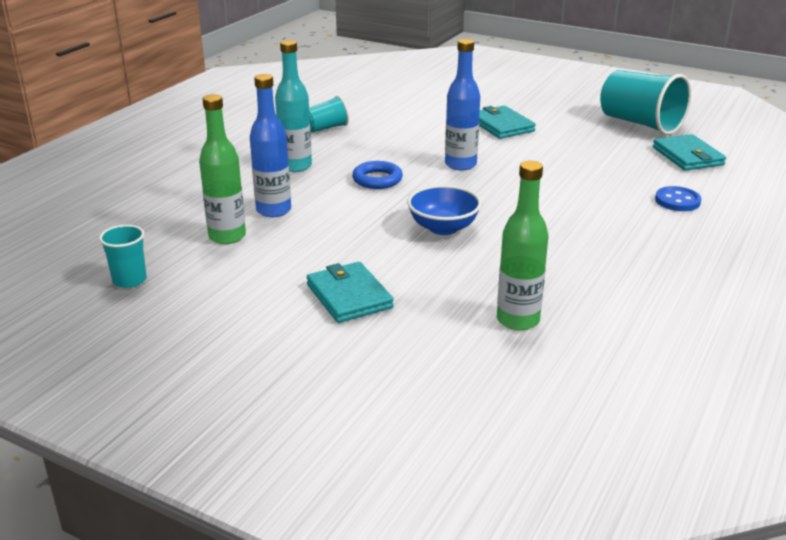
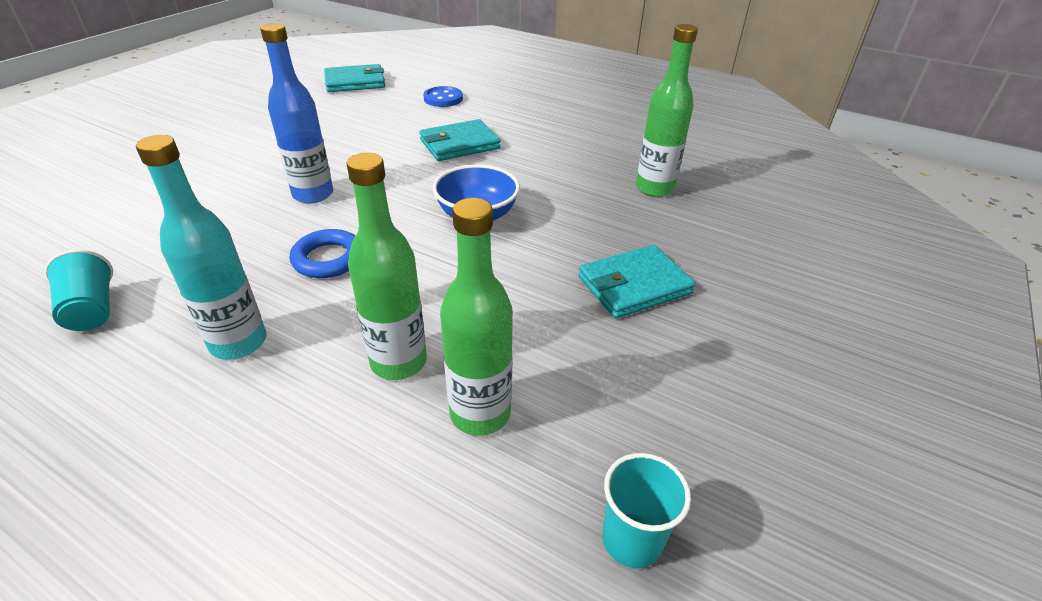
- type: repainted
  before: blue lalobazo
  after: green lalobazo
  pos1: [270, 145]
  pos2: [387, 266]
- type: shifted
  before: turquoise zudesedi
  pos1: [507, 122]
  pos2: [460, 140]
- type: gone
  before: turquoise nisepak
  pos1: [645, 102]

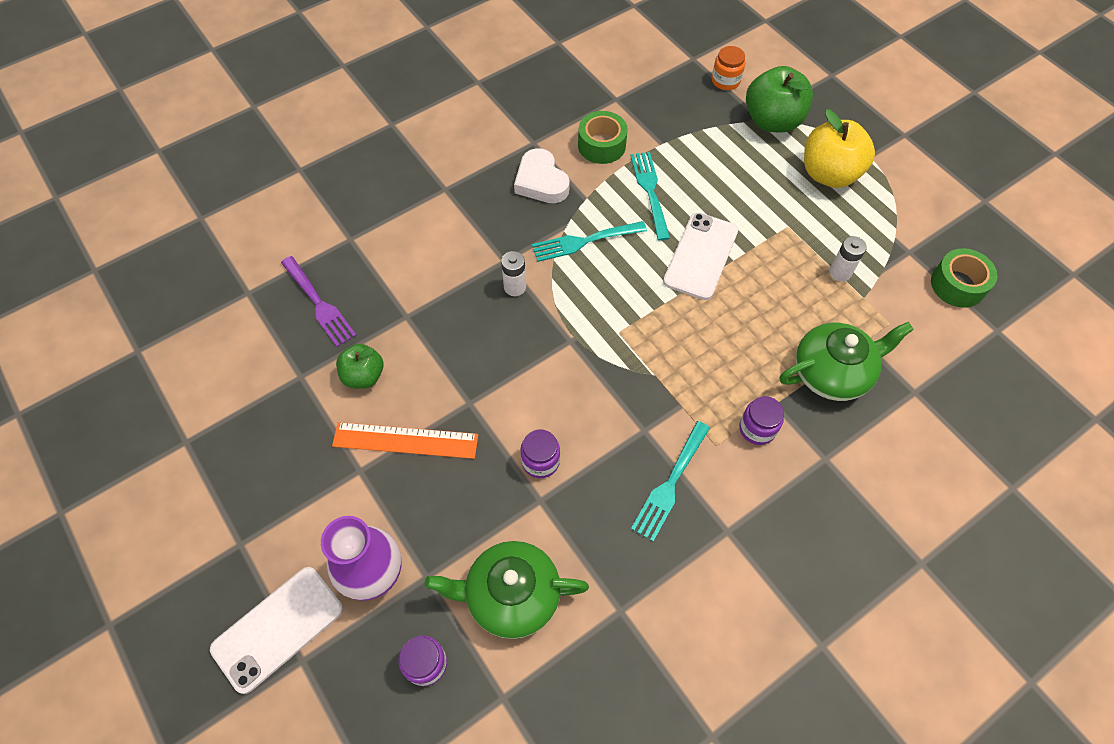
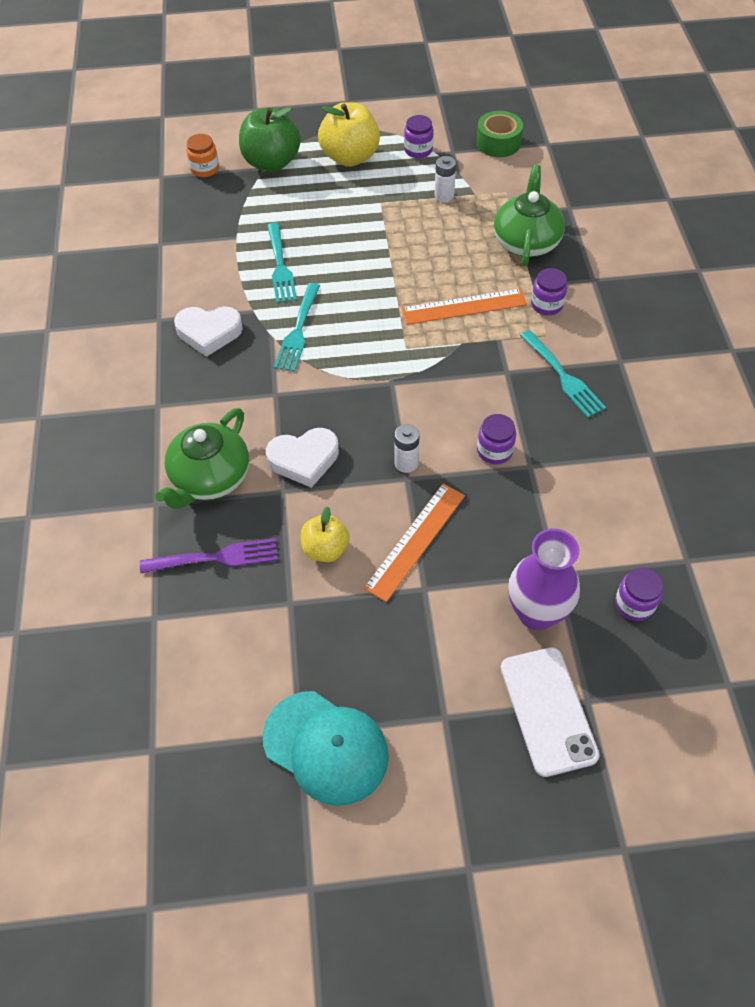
- type: shifted
  before: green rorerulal
  pos1: [506, 590]
  pos2: [202, 458]
- type: new
  after: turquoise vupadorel
  pos2: [326, 748]
- type: new
  after: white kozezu
  pos2: [302, 458]
- type: rotated
  before: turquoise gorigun
  pos1: [650, 196]
  pos2: [282, 263]
  turn: -120
- type: repainted
  before: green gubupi
  after: yellow gubupi
  pos1: [359, 366]
  pos2: [325, 534]
- type: shifted
  before: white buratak
  pos1: [513, 273]
  pos2: [407, 448]
- type: new
  after: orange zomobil
  pos2: [464, 306]
- type: new
  after: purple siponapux
  pos2: [419, 136]
- type: gone
  before: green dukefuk
  pos1: [603, 137]
- type: gone
  before: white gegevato
  pos1: [700, 256]

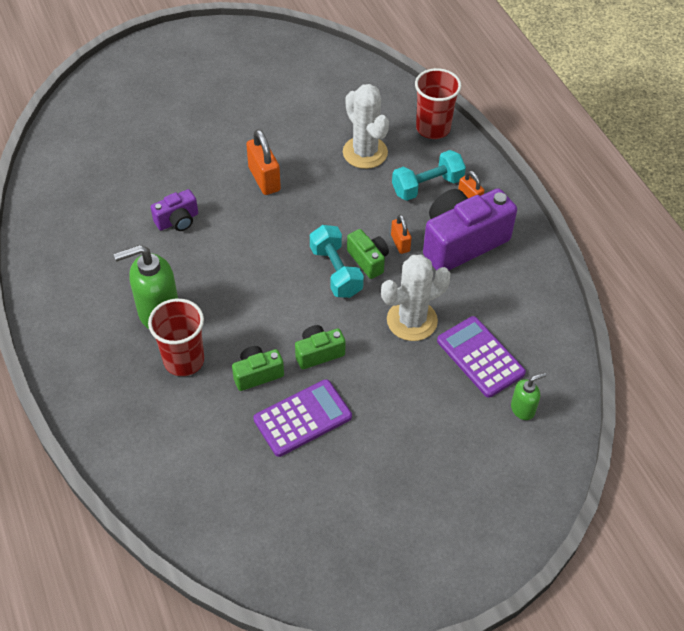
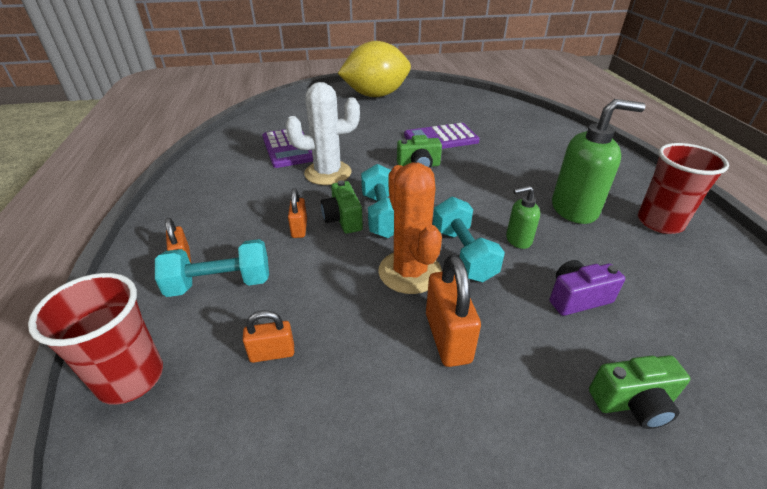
- type: swapped
  before: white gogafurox
  after: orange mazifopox
  pos1: [366, 126]
  pos2: [268, 337]
- type: new
  after: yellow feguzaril
  pos2: [374, 69]
- type: new
  after: orange gogafurox
  pos2: [410, 228]
- type: new
  after: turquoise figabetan
  pos2: [469, 239]
- type: shifted
  before: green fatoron
  pos1: [528, 396]
  pos2: [523, 217]
- type: shifted
  before: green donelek
  pos1: [258, 368]
  pos2: [639, 392]
- type: shifted
  before: red nisepak
  pos1: [176, 337]
  pos2: [683, 188]
- type: gone
  before: purple donelek
  pos1: [470, 229]

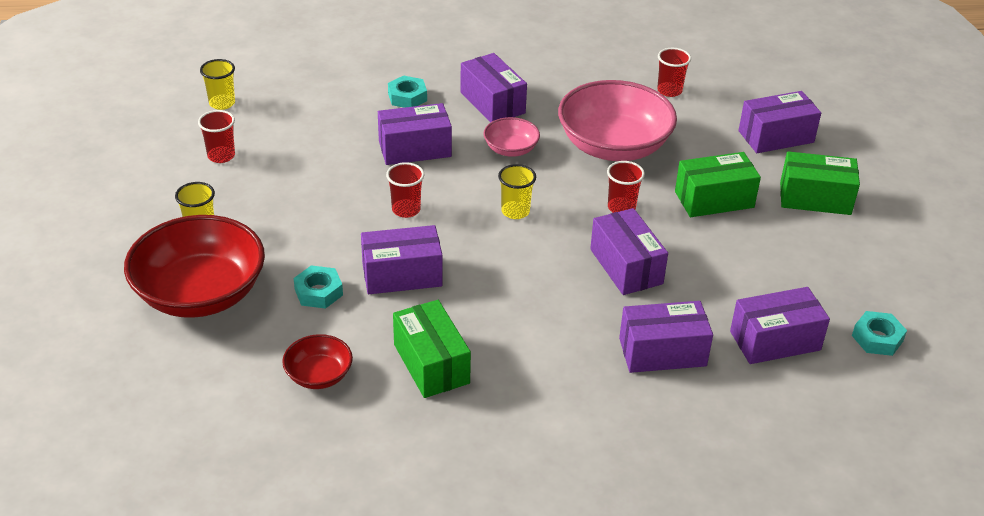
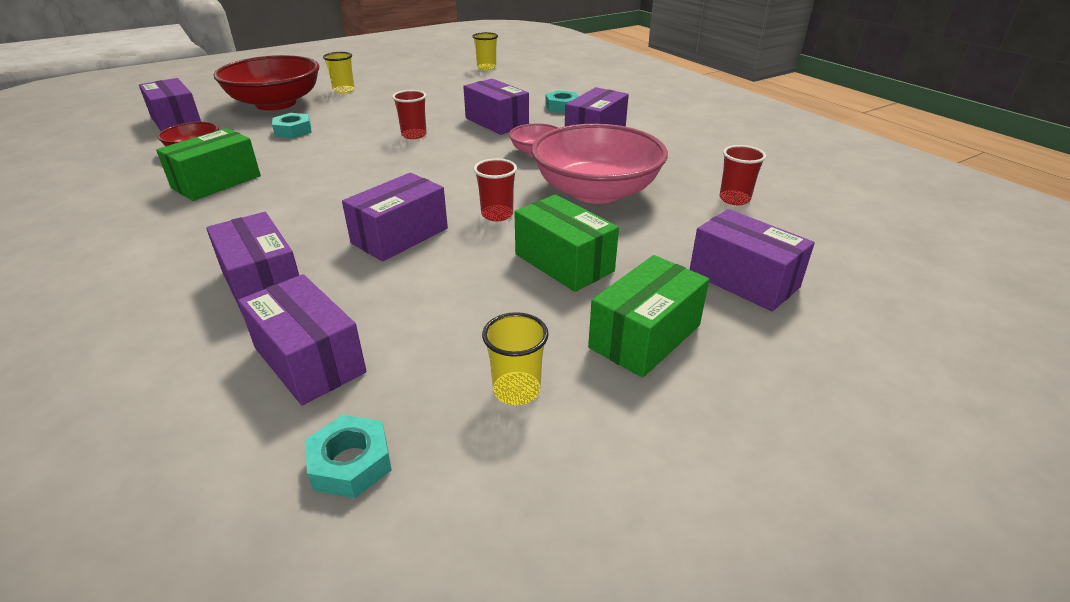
- type: shifted
  before: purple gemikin
  pos1: [402, 259]
  pos2: [170, 104]
- type: shifted
  before: yellow nisepak
  pos1: [517, 191]
  pos2: [515, 358]
- type: rotated
  before: green gemikin
  pos1: [820, 183]
  pos2: [648, 316]
  turn: 60
- type: gone
  before: red nisepak
  pos1: [216, 136]

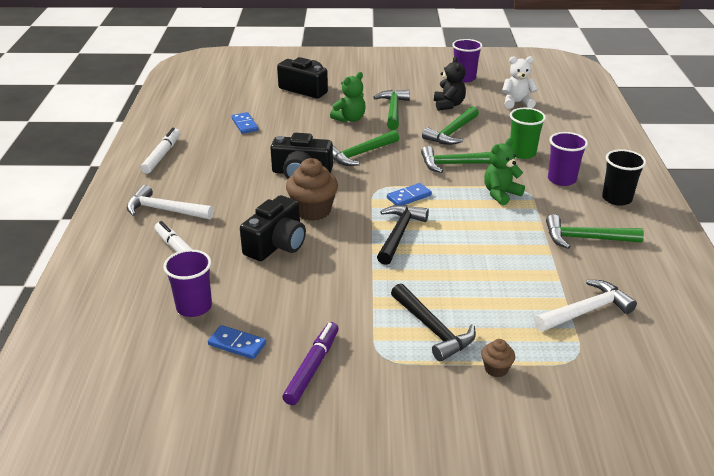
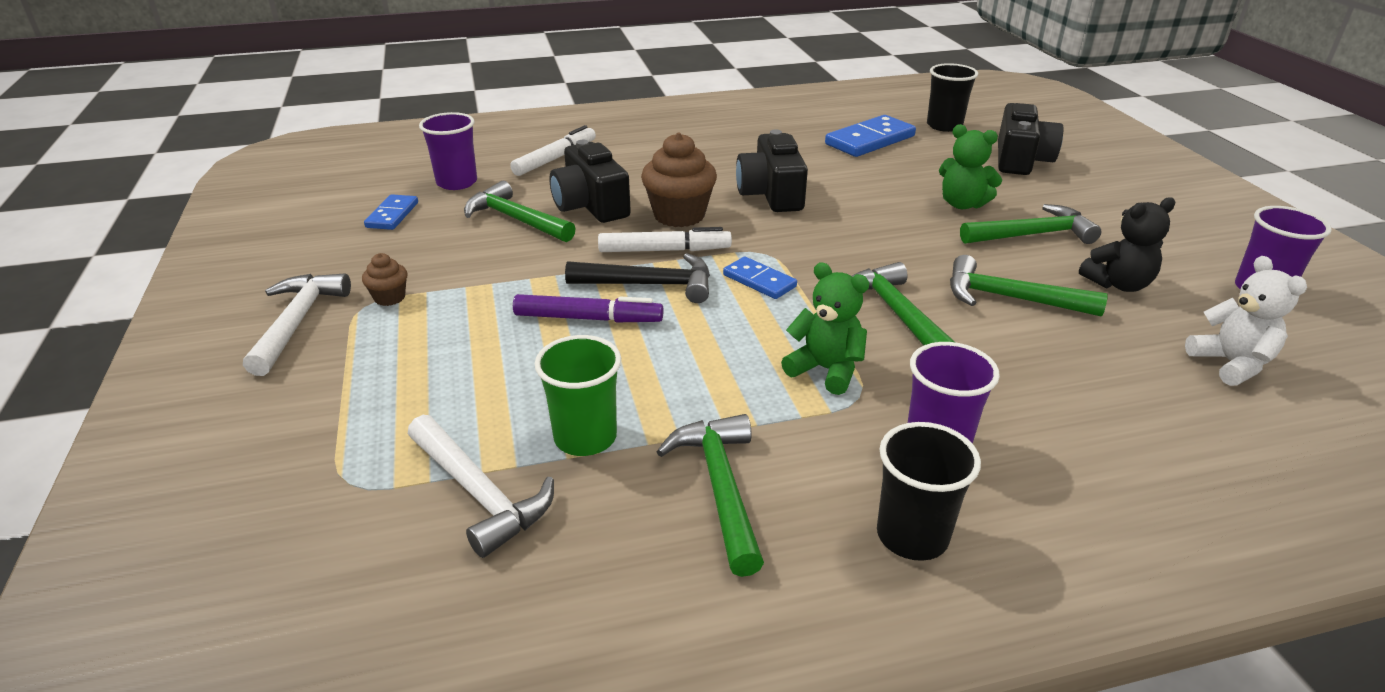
- type: shifted
  before: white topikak
  pos1: [170, 202]
  pos2: [297, 324]
- type: shifted
  before: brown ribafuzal
  pos1: [498, 358]
  pos2: [384, 279]
- type: shifted
  before: green topikak
  pos1: [366, 148]
  pos2: [520, 211]
- type: shifted
  before: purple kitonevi
  pos1: [310, 363]
  pos2: [588, 308]
- type: shifted
  before: green nisepak
  pos1: [528, 133]
  pos2: [578, 395]
- type: rotated
  before: black donelek
  pos1: [273, 228]
  pos2: [590, 181]
  turn: 45
- type: shifted
  before: white kitonevi
  pos1: [160, 151]
  pos2: [665, 239]
- type: scaled
  before: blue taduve
  pos1: [245, 123]
  pos2: [870, 136]
  scale: 1.69
- type: new
  after: black nisepak
  pos2: [952, 97]
- type: gone
  before: black topikak
  pos1: [433, 323]

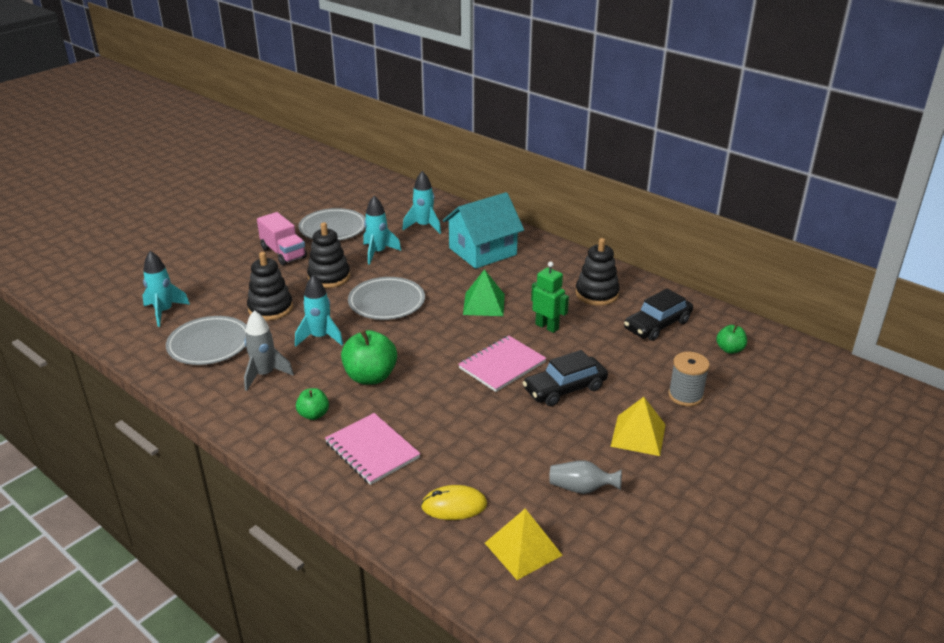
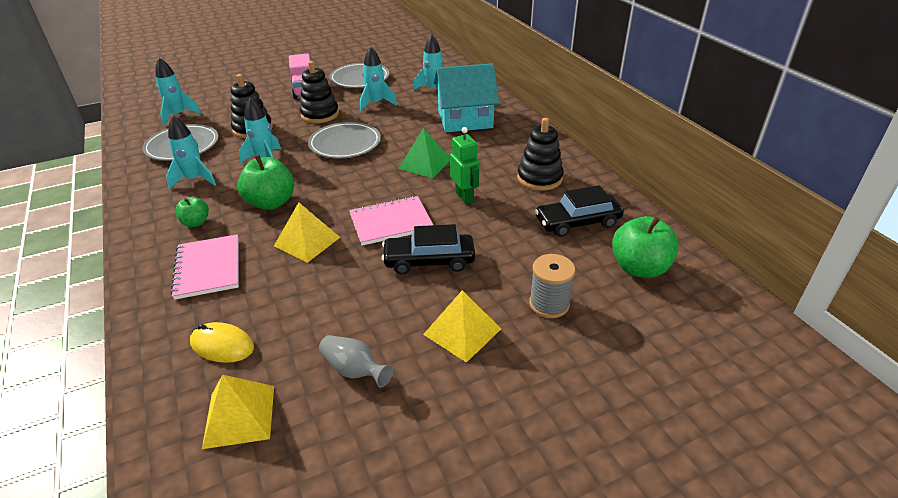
- type: repainted
  before: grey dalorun
  after: turquoise dalorun
  pos1: [269, 350]
  pos2: [191, 152]
- type: new
  after: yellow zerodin
  pos2: [307, 232]
- type: scaled
  before: green gubupi
  pos1: [731, 339]
  pos2: [645, 247]
  scale: 1.79

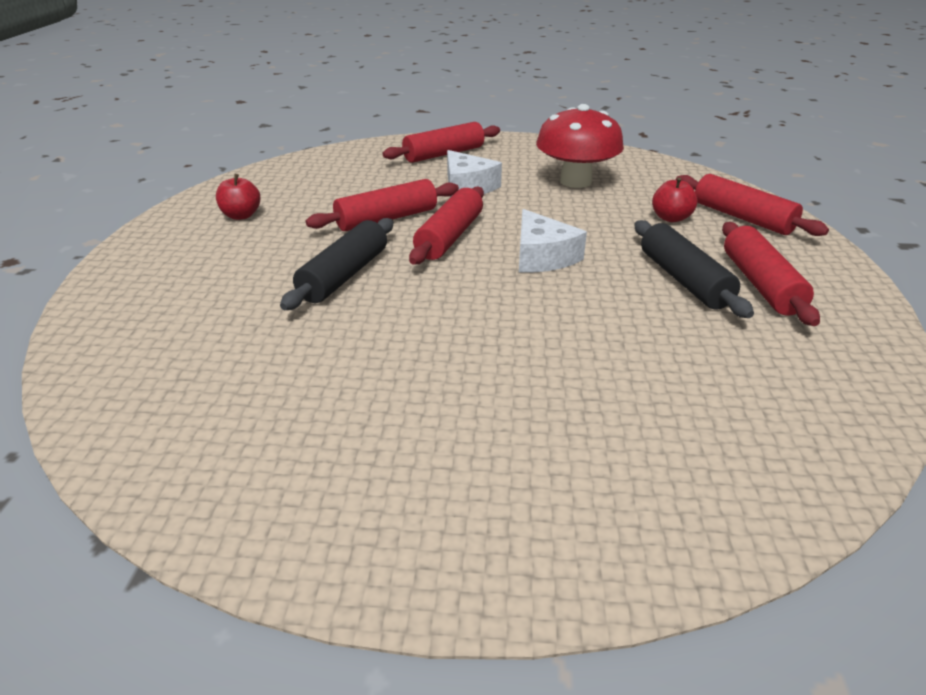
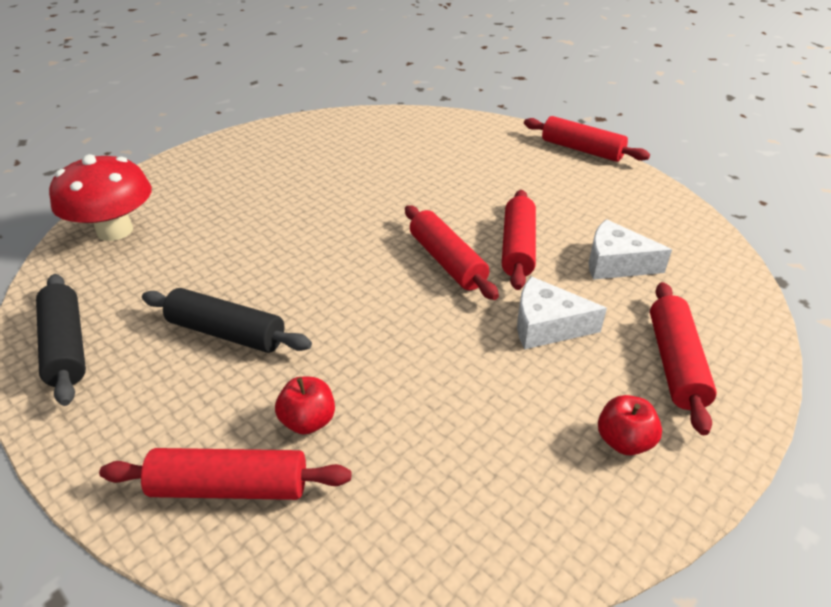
- type: shifted
  before: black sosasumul
  pos1: [336, 264]
  pos2: [61, 340]
- type: shifted
  before: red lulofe
  pos1: [580, 146]
  pos2: [100, 197]
- type: shifted
  before: red sosasumul
  pos1: [771, 274]
  pos2: [587, 139]
- type: shifted
  before: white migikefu
  pos1: [553, 240]
  pos2: [630, 249]
- type: shifted
  before: red gubupi
  pos1: [238, 197]
  pos2: [630, 425]

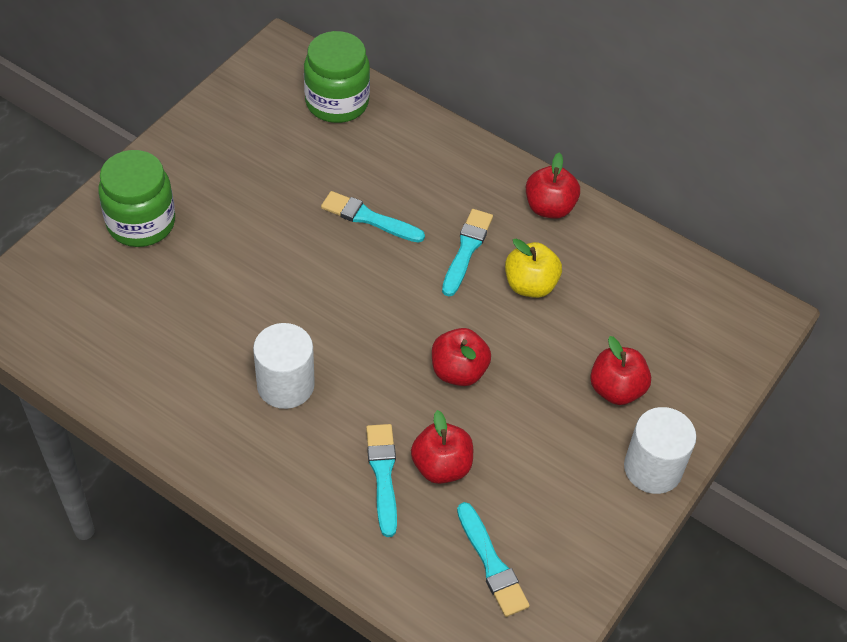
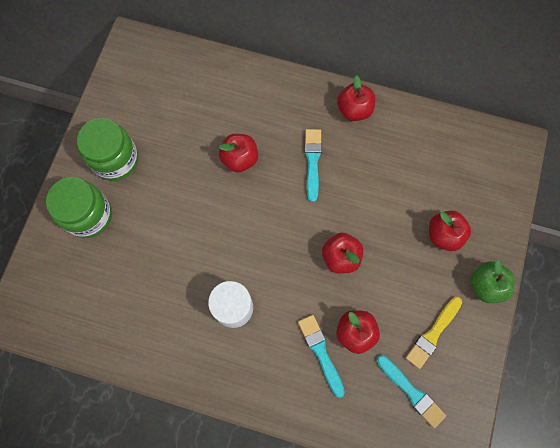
- type: shifted
  before: green siponapux
  pos1: [337, 77]
  pos2: [108, 149]
- type: swapped
  before: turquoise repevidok
  after: red gubupi
  pos1: [373, 217]
  pos2: [238, 153]
- type: new
  after: yellow repevidok
  pos2: [434, 333]
- type: swapped
  before: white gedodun
  after: green gubupi
  pos1: [660, 450]
  pos2: [492, 281]
- type: gone
  before: yellow gubupi
  pos1: [533, 268]

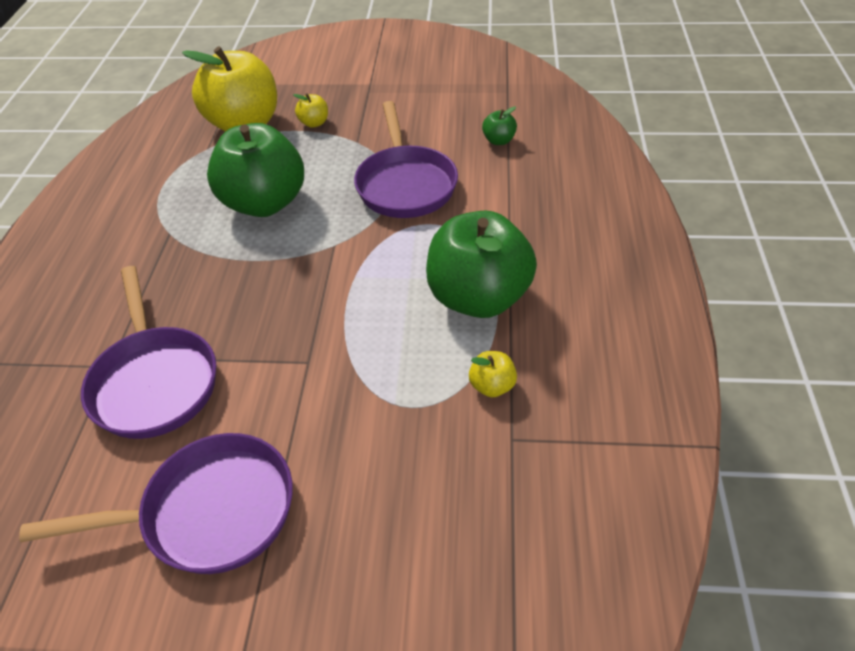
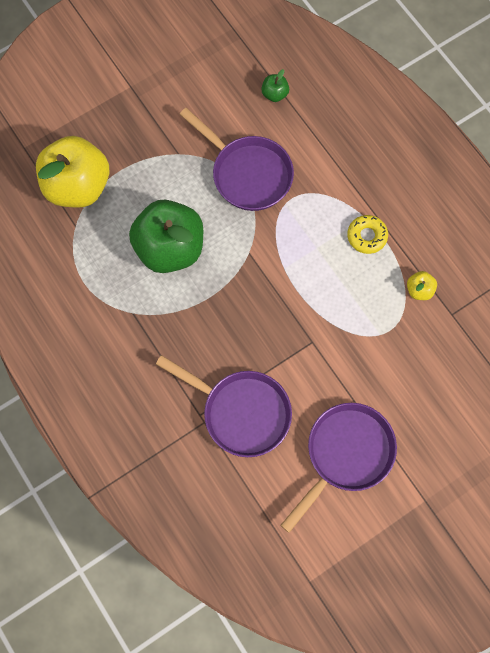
- type: swapped
  before: green gubupi
  after: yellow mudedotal
  pos1: [481, 264]
  pos2: [367, 234]
- type: gone
  before: yellow gubupi
  pos1: [310, 110]

